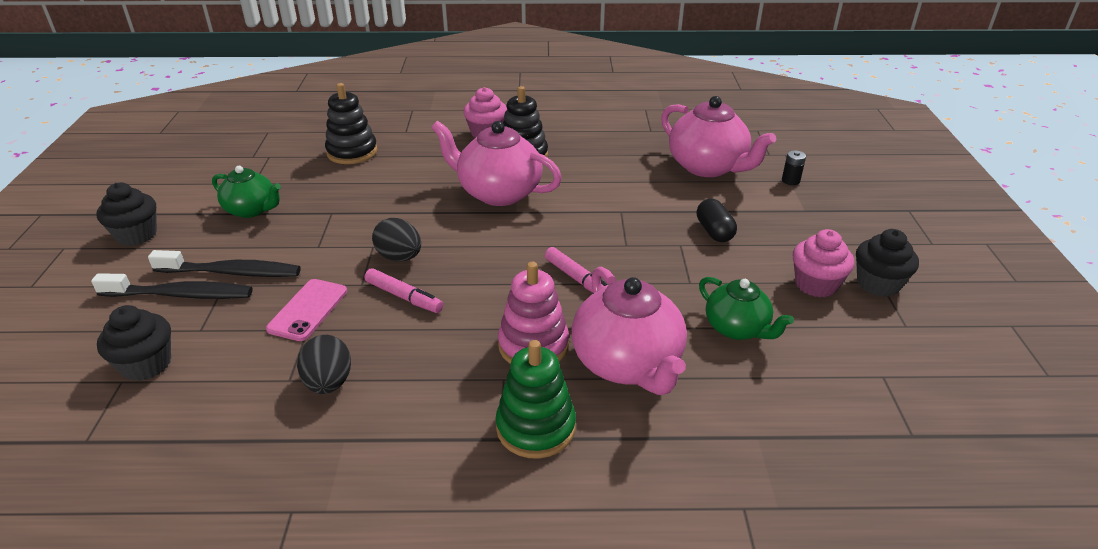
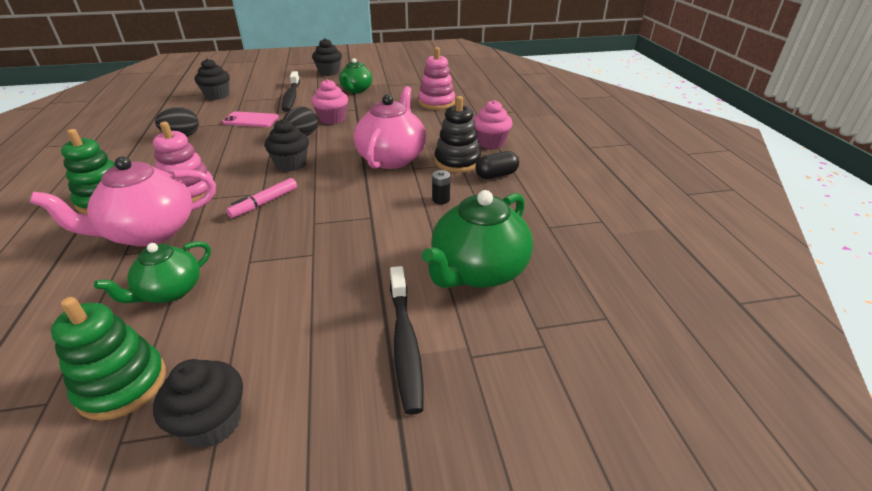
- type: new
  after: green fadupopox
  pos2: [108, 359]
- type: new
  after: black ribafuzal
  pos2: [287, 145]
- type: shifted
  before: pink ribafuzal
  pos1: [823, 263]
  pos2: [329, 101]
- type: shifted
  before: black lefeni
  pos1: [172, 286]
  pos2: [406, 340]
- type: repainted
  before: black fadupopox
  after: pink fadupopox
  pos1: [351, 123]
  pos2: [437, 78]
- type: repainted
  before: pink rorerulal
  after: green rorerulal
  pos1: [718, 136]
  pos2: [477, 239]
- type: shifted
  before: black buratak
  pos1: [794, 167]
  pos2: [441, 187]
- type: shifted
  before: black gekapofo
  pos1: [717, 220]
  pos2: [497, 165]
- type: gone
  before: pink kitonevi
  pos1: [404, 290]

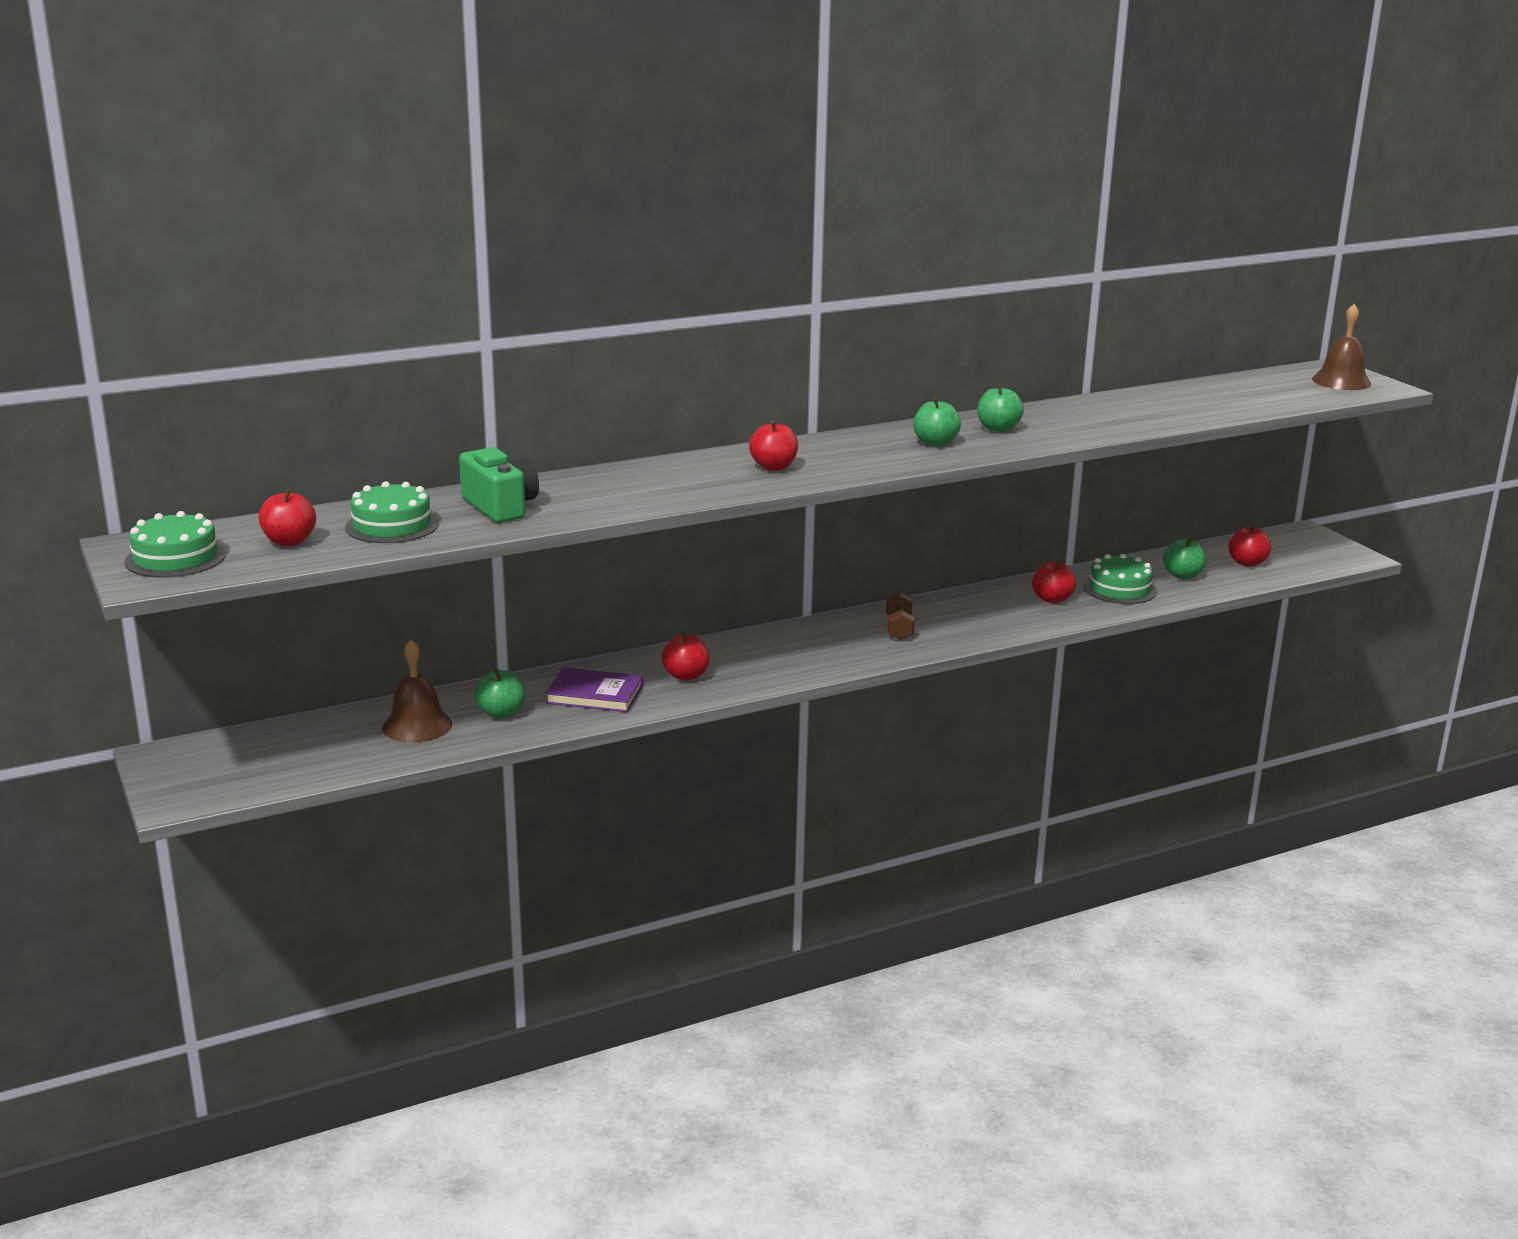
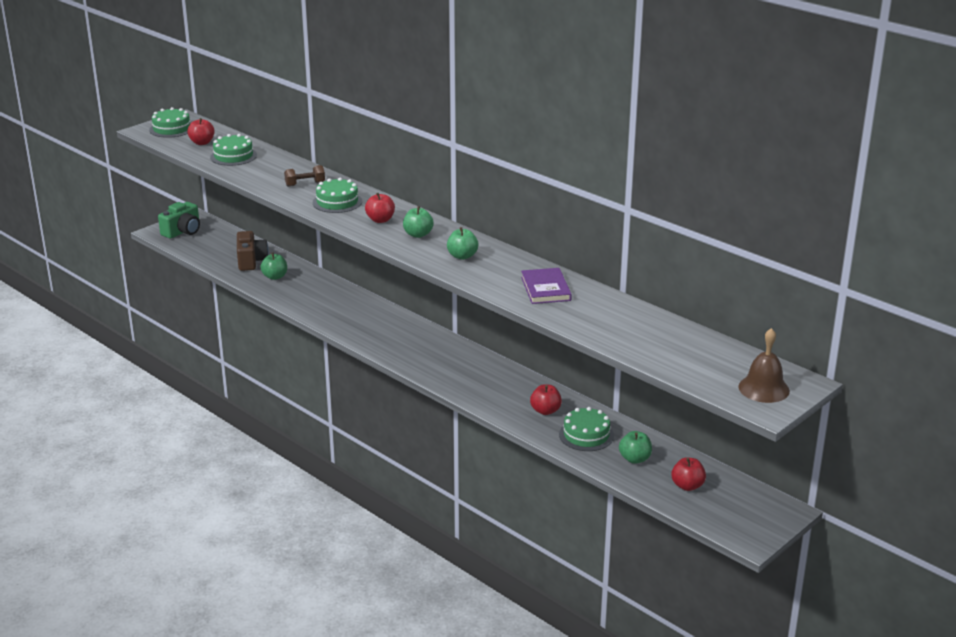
- type: shifted
  before: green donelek
  pos1: [499, 485]
  pos2: [179, 220]
- type: swapped
  before: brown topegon
  after: brown donelek
  pos1: [417, 691]
  pos2: [253, 251]
- type: shifted
  before: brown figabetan
  pos1: [900, 615]
  pos2: [304, 176]
- type: new
  after: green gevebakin
  pos2: [337, 195]
- type: shifted
  before: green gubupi
  pos1: [1000, 408]
  pos2: [418, 222]
- type: shifted
  before: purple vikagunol
  pos1: [594, 689]
  pos2: [546, 286]
- type: gone
  before: red gubupi
  pos1: [685, 656]

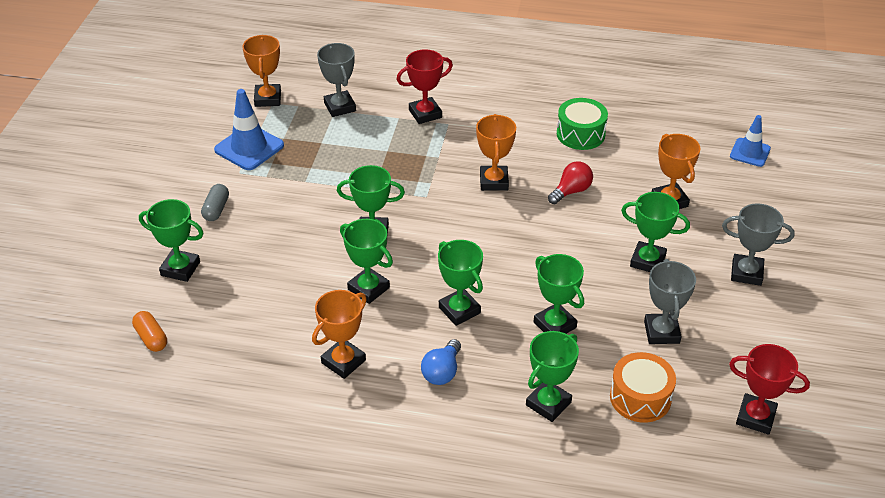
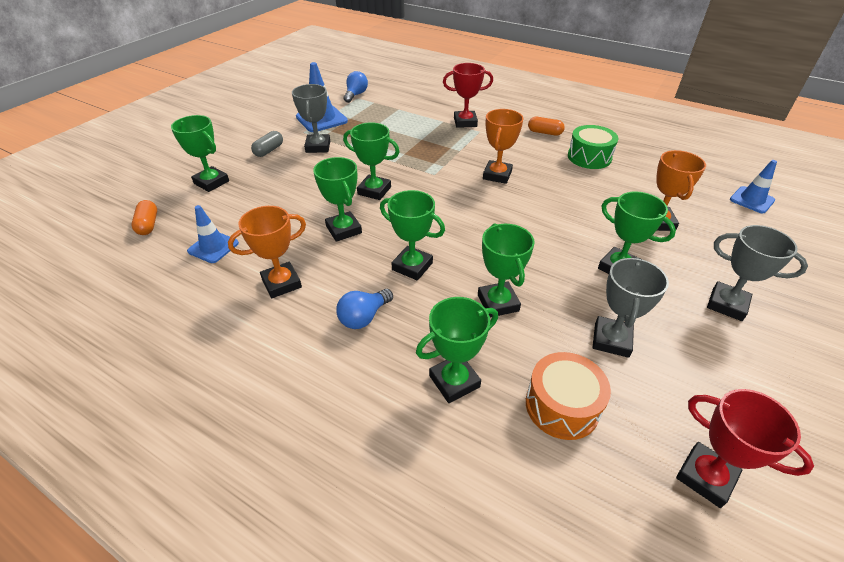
- type: new
  after: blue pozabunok
  pos2: [213, 234]
- type: shifted
  before: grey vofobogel
  pos1: [336, 80]
  pos2: [311, 118]
- type: swapped
  before: orange vofobogel
  after: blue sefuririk
  pos1: [261, 71]
  pos2: [356, 87]
- type: rotated
  before: green vofobogel
  pos1: [460, 283]
  pos2: [412, 235]
  turn: -45
- type: new
  after: orange gekapofo
  pos2: [546, 126]
- type: gone
  before: red sefuririk
  pos1: [570, 182]

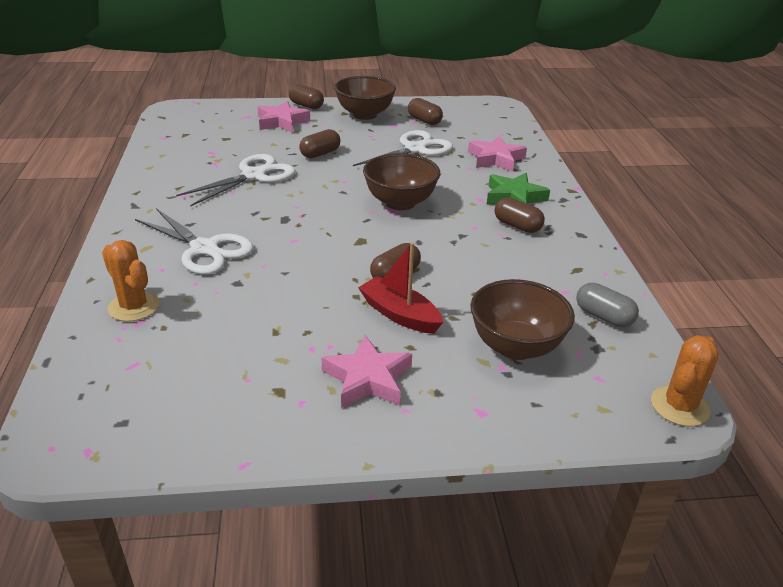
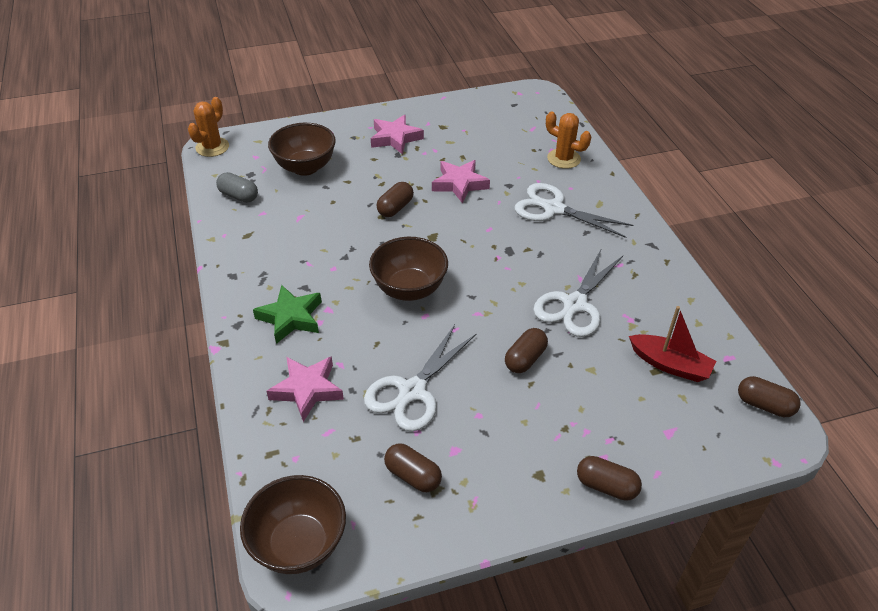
- type: shifted
  before: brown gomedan
  pos1: [365, 98]
  pos2: [293, 524]
- type: shifted
  before: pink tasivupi
  pos1: [284, 116]
  pos2: [461, 181]
- type: shifted
  before: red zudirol
  pos1: [400, 288]
  pos2: [672, 344]
- type: shifted
  before: brown gekapofo
  pos1: [519, 215]
  pos2: [769, 396]

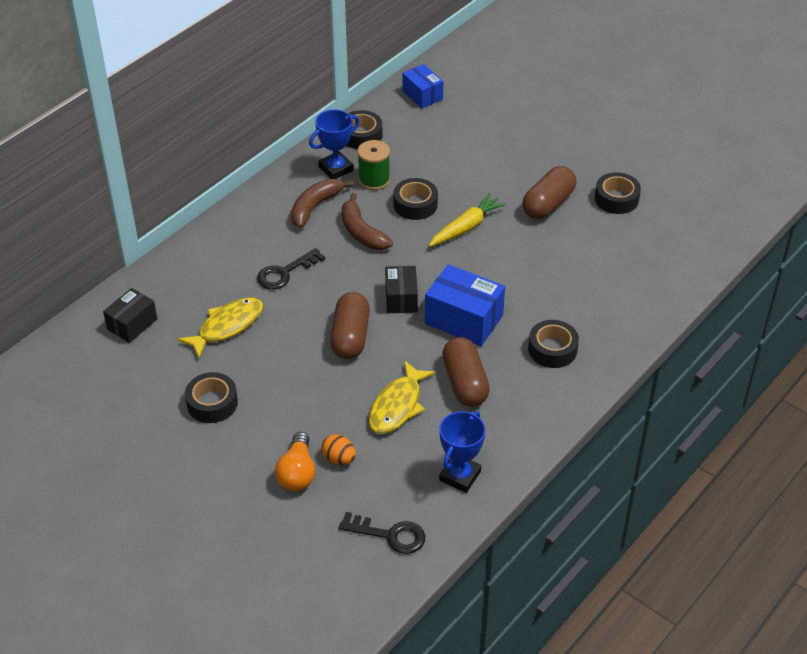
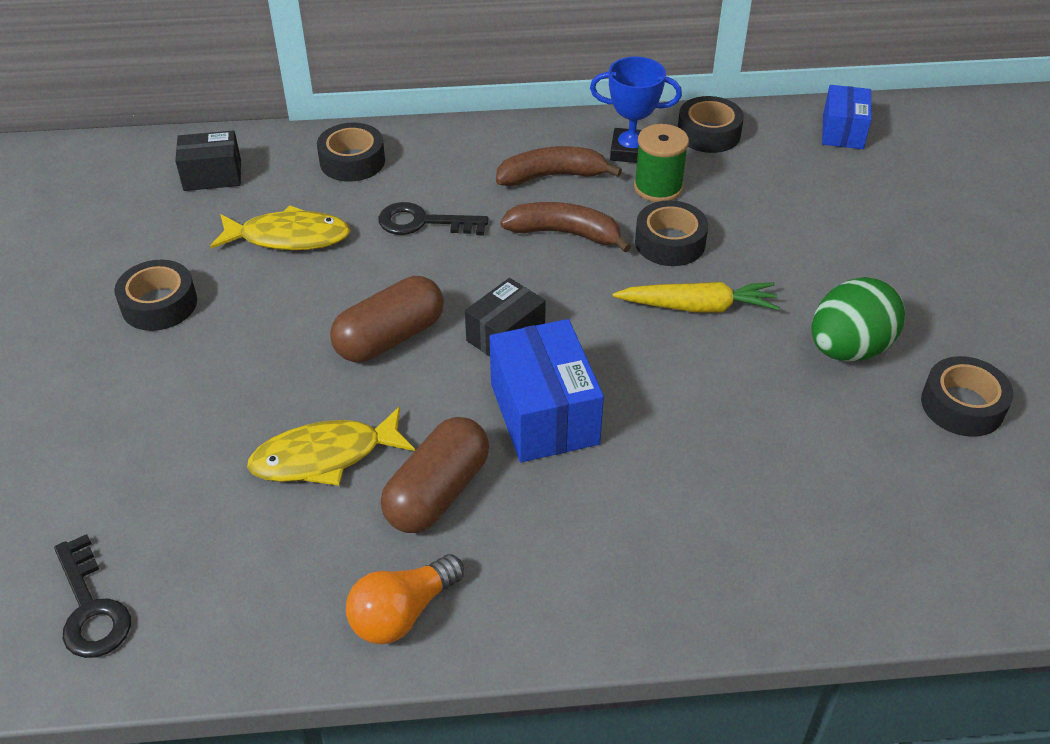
- type: shifted
  before: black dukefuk
  pos1: [553, 344]
  pos2: [351, 152]
- type: shifted
  before: orange sefuririk
  pos1: [295, 461]
  pos2: [405, 599]
- type: rotated
  before: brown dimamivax
  pos1: [367, 221]
  pos2: [565, 227]
  turn: 90
- type: swapped
  before: brown gekapofo
  after: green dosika
  pos1: [549, 192]
  pos2: [858, 319]
- type: gone
  before: orange dosika
  pos1: [339, 449]
- type: gone
  before: blue vofobogel
  pos1: [462, 452]

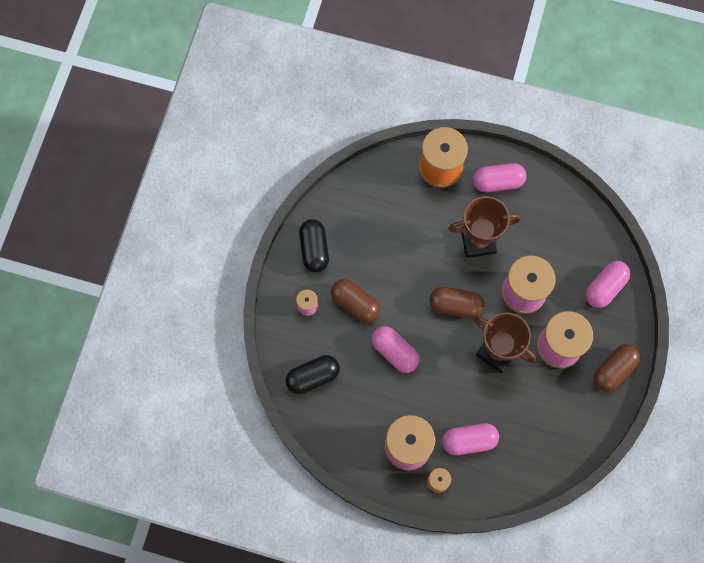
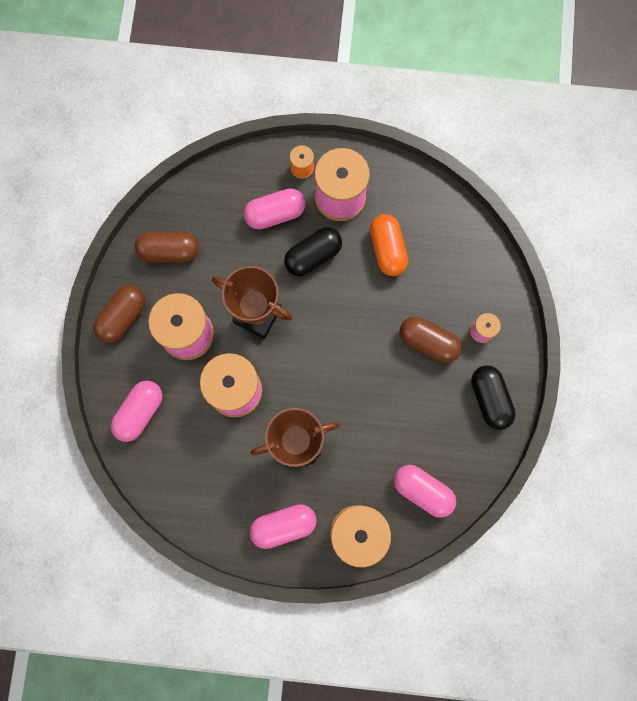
- type: shifted
  before: brown gekapofo
  pos1: [457, 302]
  pos2: [166, 247]
- type: shifted
  before: black gekapofo
  pos1: [313, 374]
  pos2: [313, 251]
- type: new
  after: orange gekapofo
  pos2: [389, 245]
- type: shifted
  before: pink gekapofo
  pos1: [396, 349]
  pos2: [425, 491]

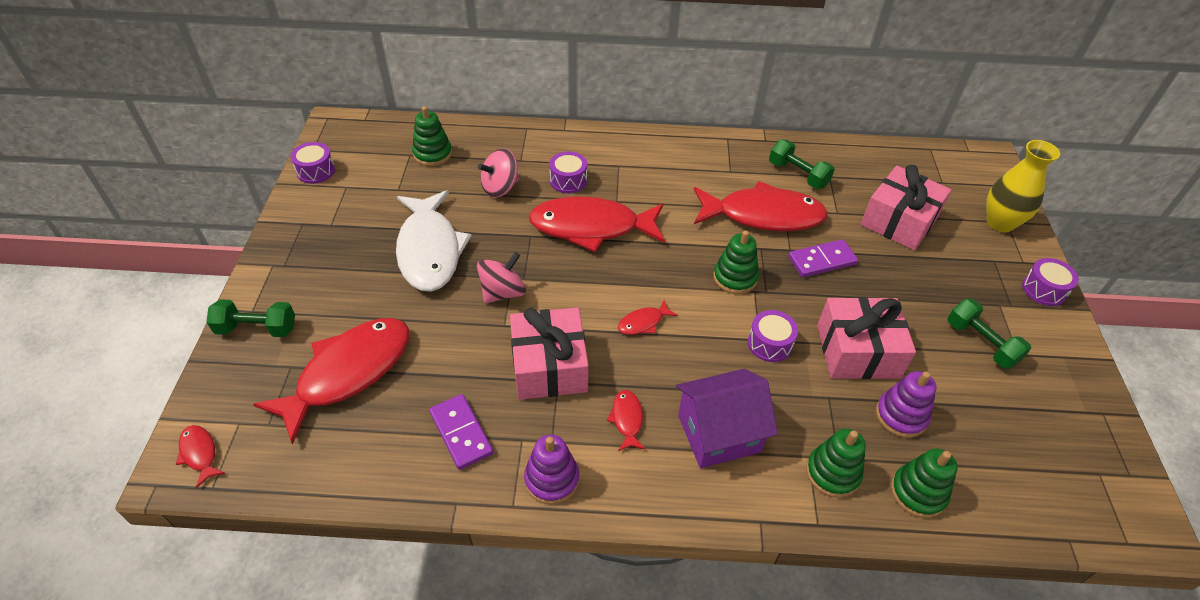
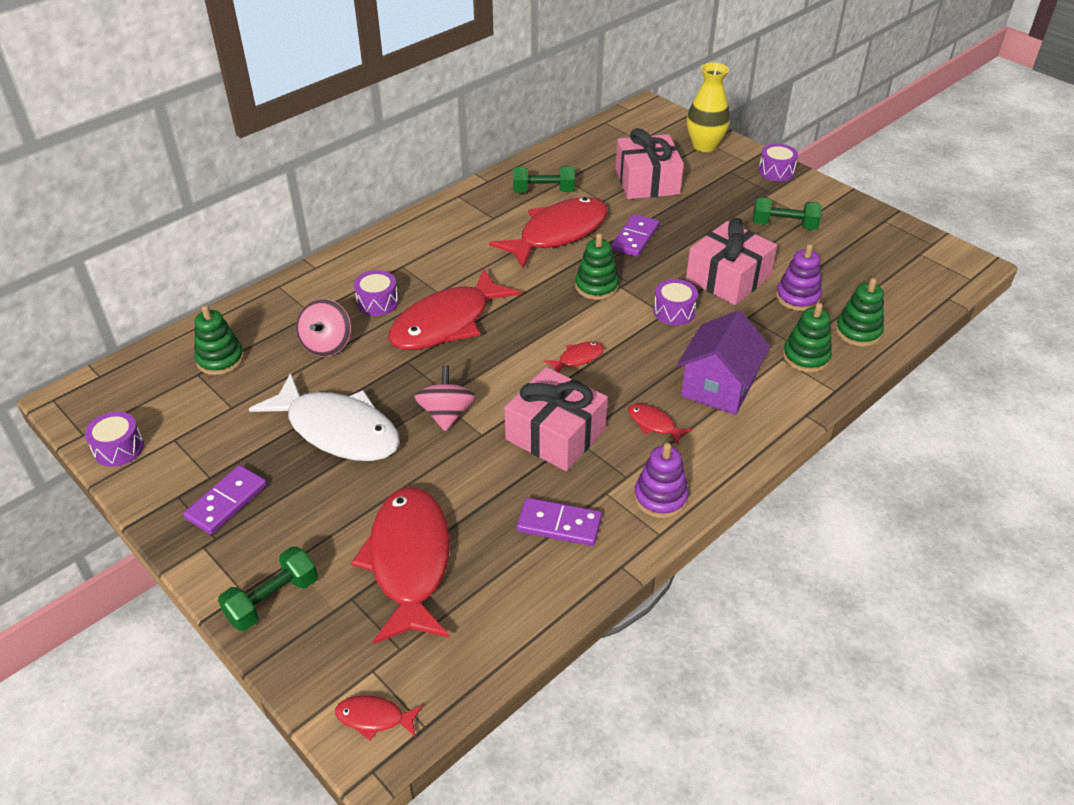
- type: new
  after: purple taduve
  pos2: [225, 499]
- type: rotated
  before: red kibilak
  pos1: [648, 317]
  pos2: [574, 357]
  turn: -135

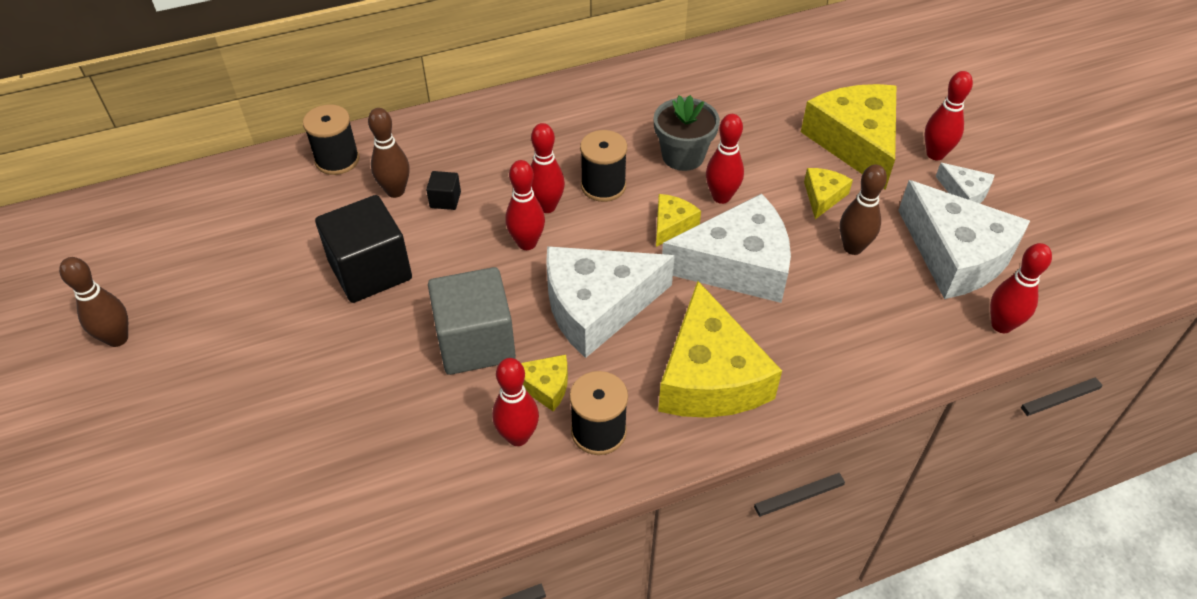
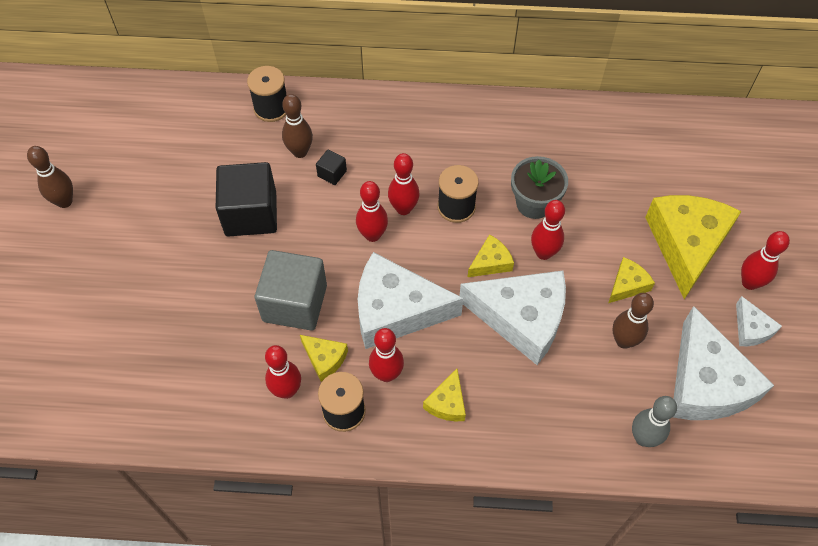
- type: shifted
  before: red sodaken
  pos1: [1021, 288]
  pos2: [386, 355]
- type: scaled
  before: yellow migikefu
  pos1: [720, 349]
  pos2: [444, 395]
  scale: 0.46
- type: new
  after: grey sodaken
  pos2: [654, 421]

